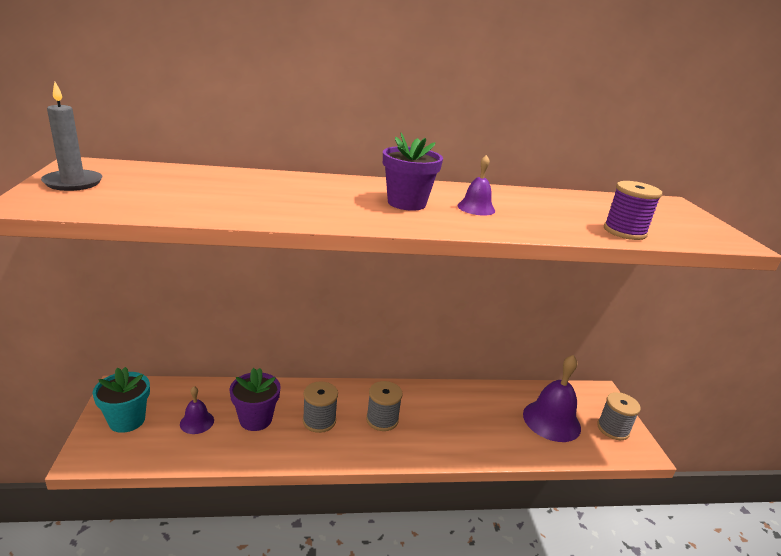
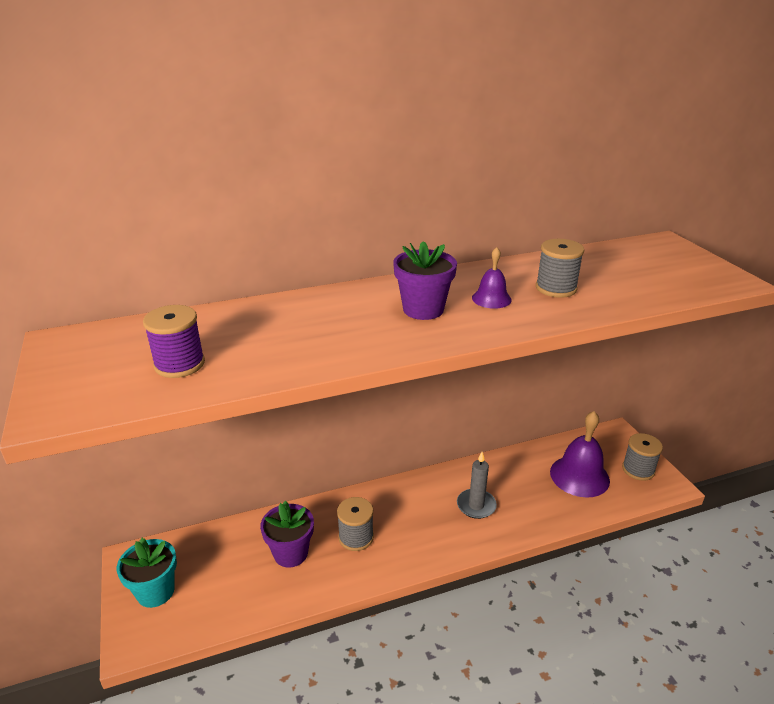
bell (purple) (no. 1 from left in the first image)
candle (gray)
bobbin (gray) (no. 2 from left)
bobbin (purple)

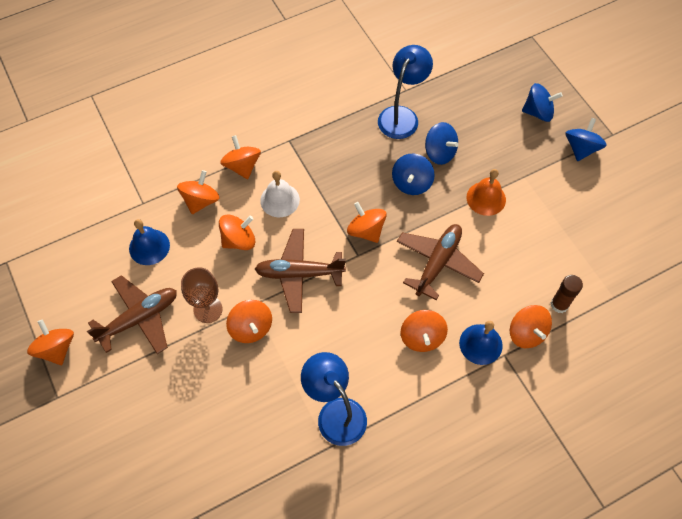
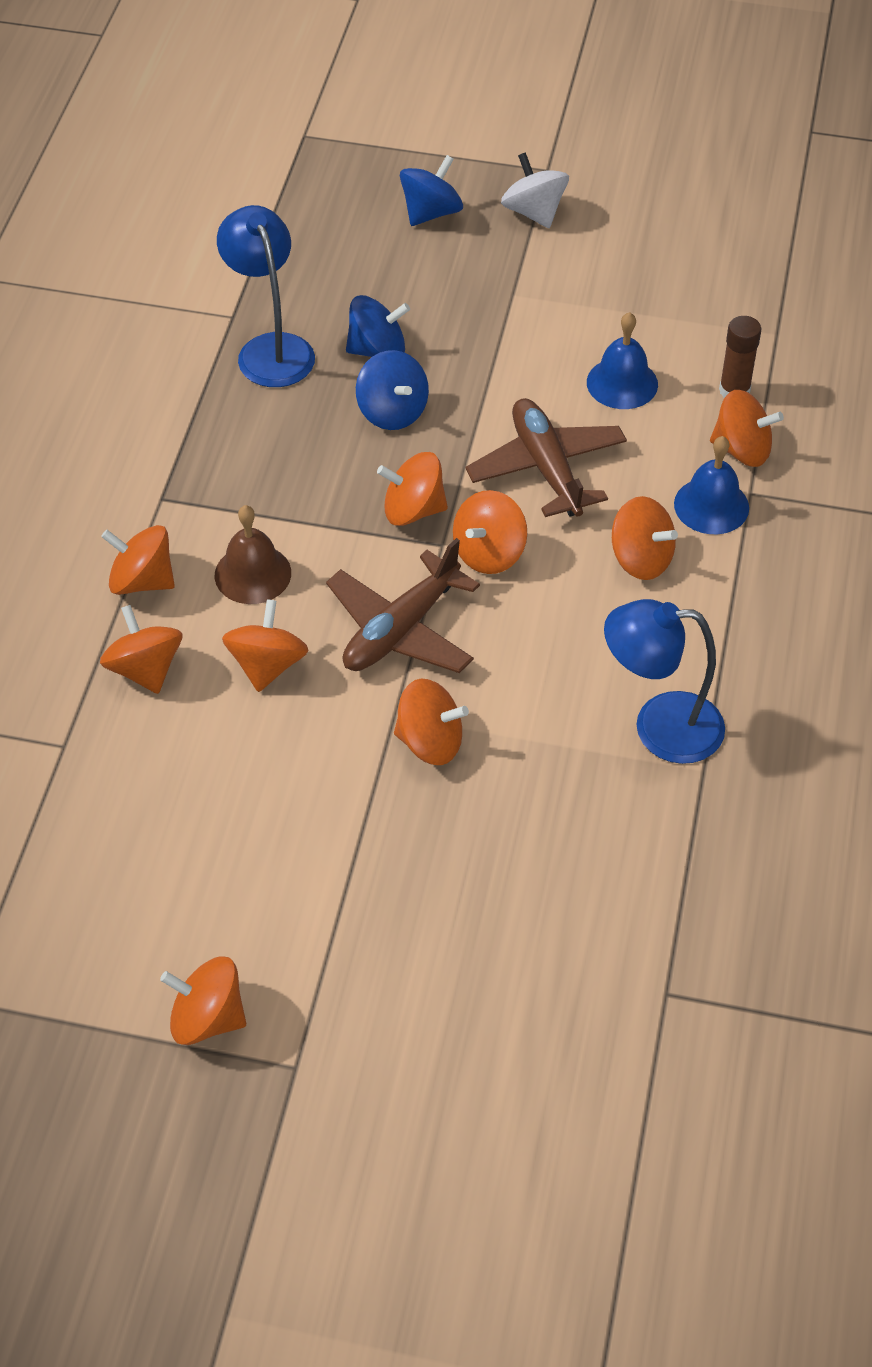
aeroplane (brown) (no. 1 from left in the first image)
chalice (brown)
bell (orange-coloured)
whirligig (orange-coloured) (no. 7 from left)
bell (blue) (no. 1 from left)
bell (brown)
whirligig (pure white)

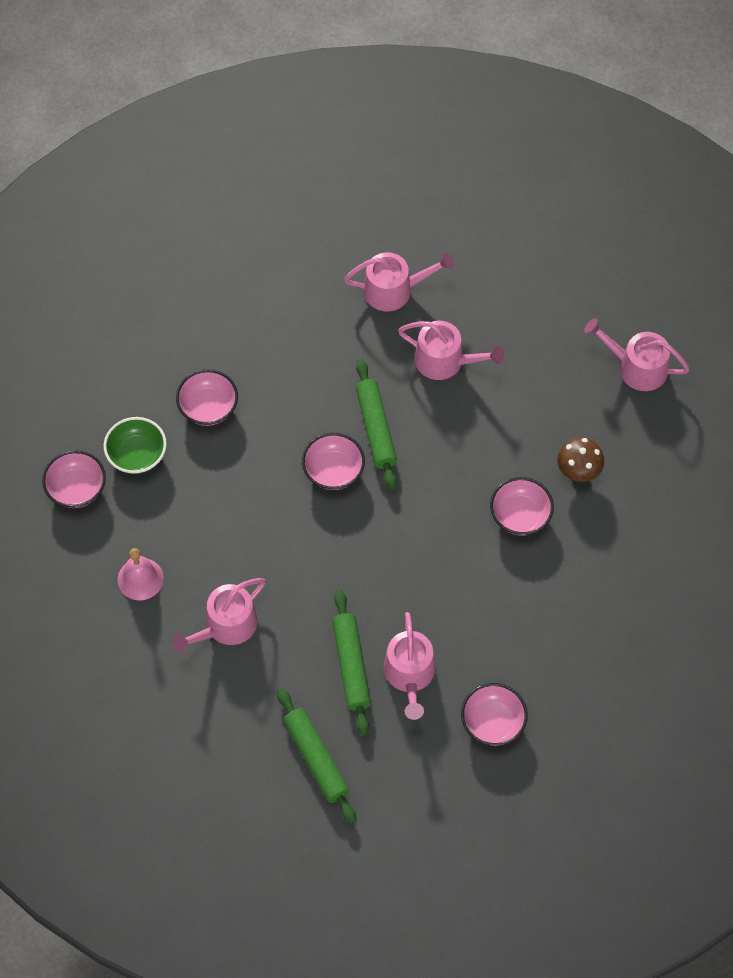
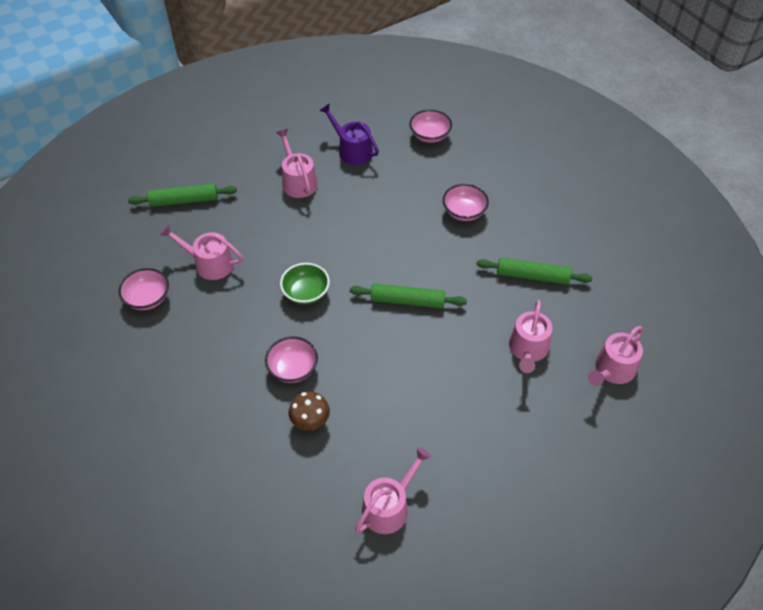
deep dish (rosy) (no. 3 from left in the first image)
deep dish (green)
dough roller (green) (no. 3 from left)
sprinkling can (rosy) (no. 5 from left)
sprinkling can (purple)

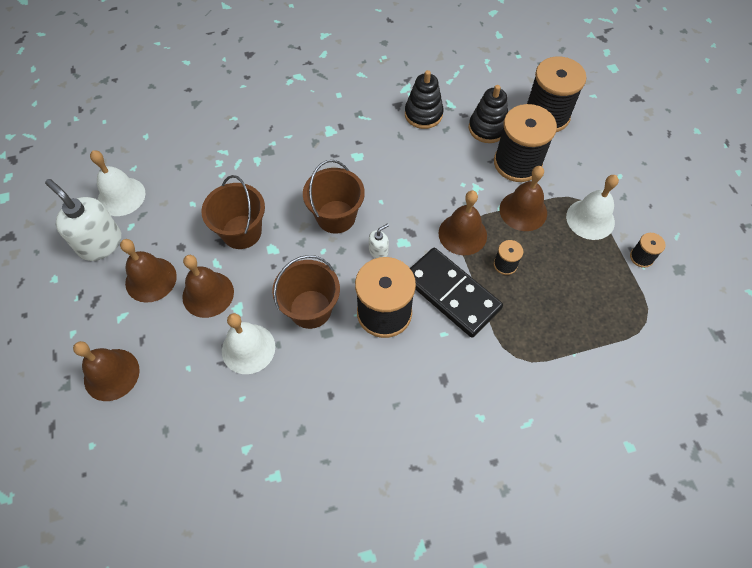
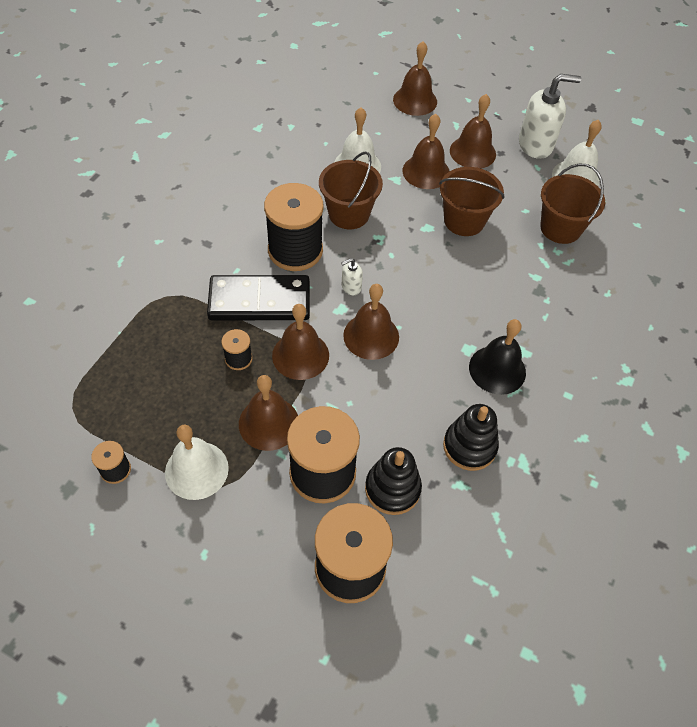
bell (brown) (no. 3 from left)
bell (jet-black)
sand bucket (brown) (no. 3 from left)
pump bottle (pure white) (no. 1 from left)

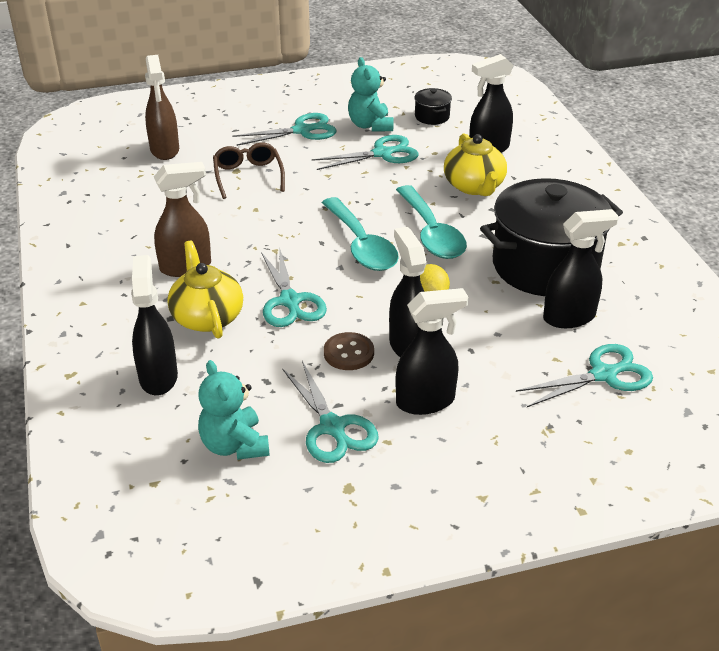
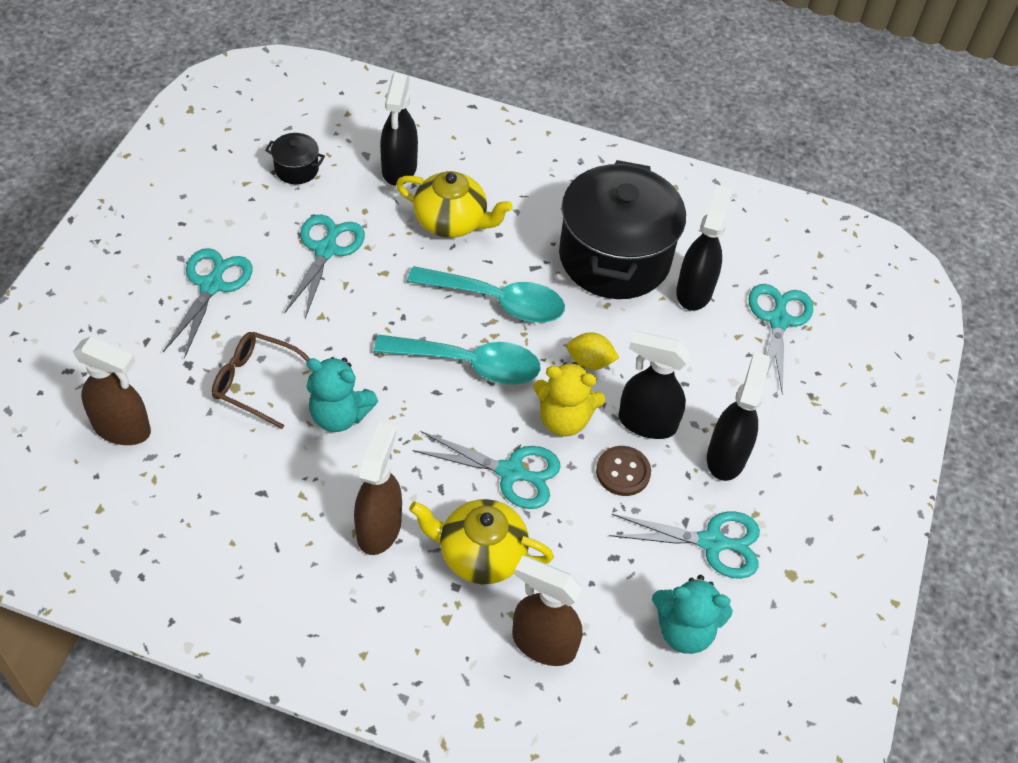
teddy bear (yellow)
teddy bear (teal) (no. 1 from left)
sprayer (brown) (no. 3 from left)

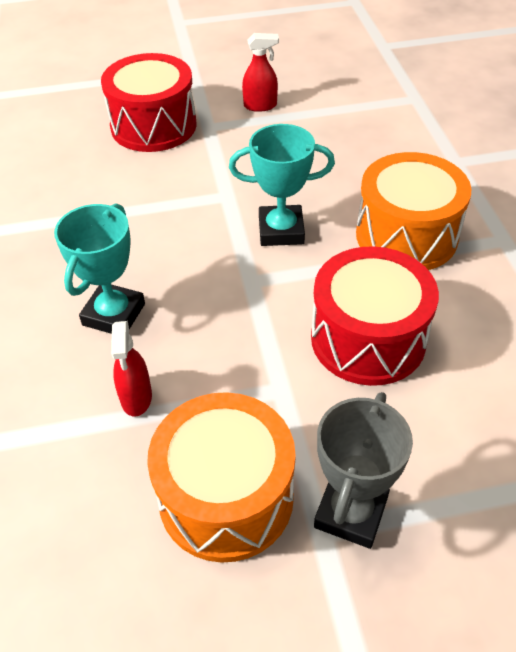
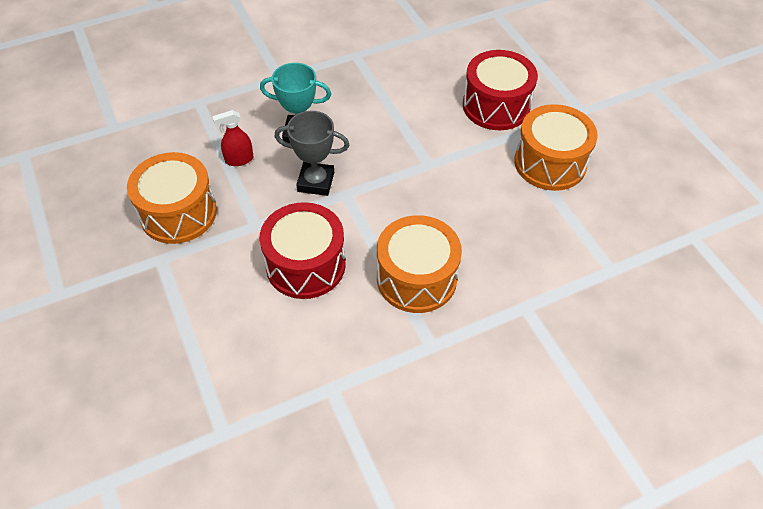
prize cup (teal) (no. 2 from left in the first image)
prize cup (gray)
snare drum (orange-coloured) (no. 3 from left)

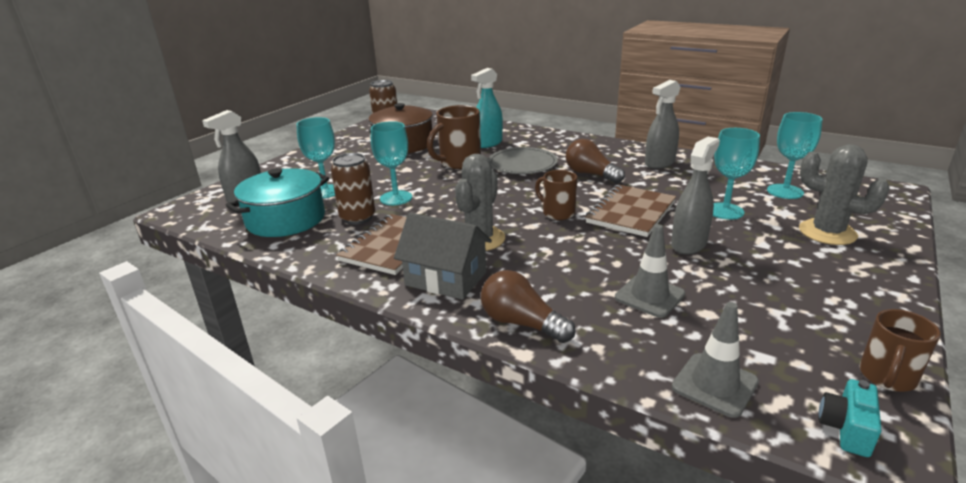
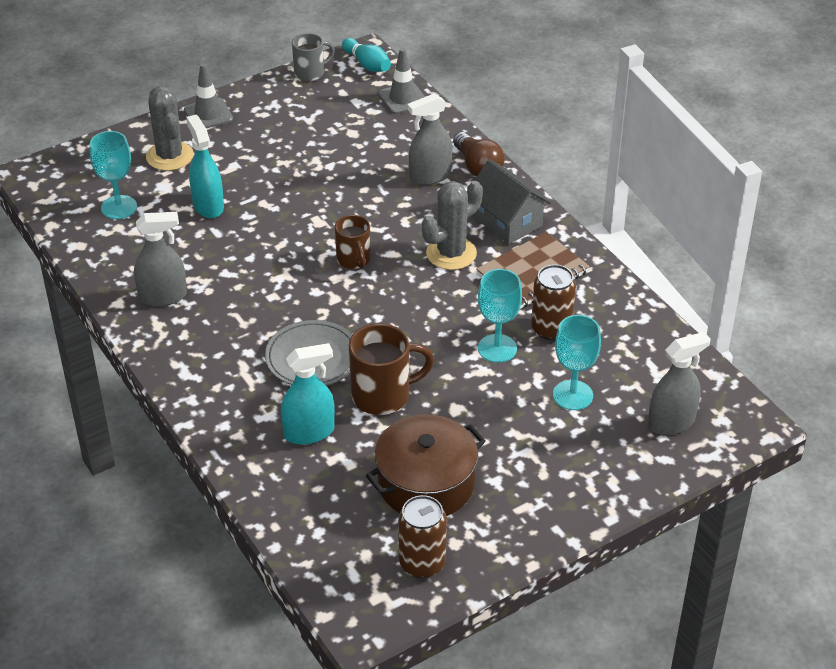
stockpot (teal)
light bulb (brown) (no. 2 from left in the first image)
exercise book (brown) (no. 2 from left in the first image)
road cone (gray) (no. 1 from left)
sprayer (gray) (no. 2 from left)
sprayer (teal) (no. 1 from left)
tenpin (teal)
coffee mug (gray)

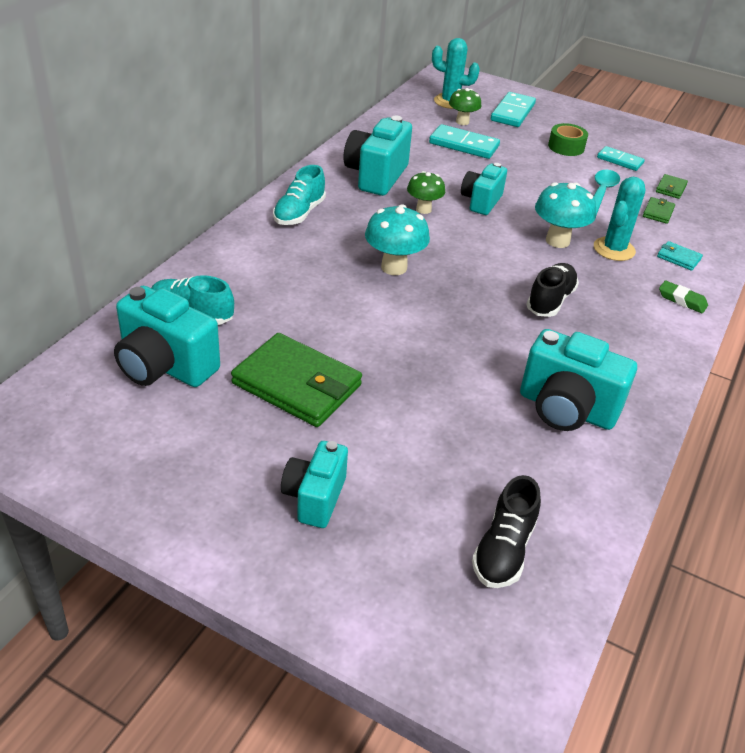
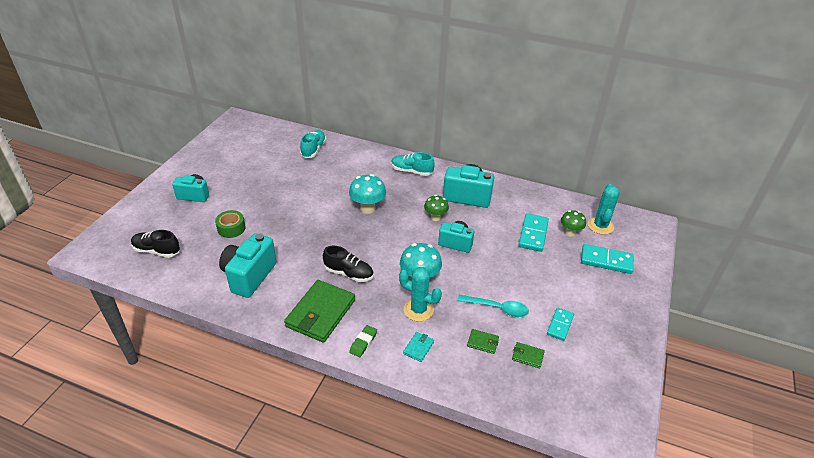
photo camera (teal) (no. 1 from left in the first image)
wallet (green) (no. 1 from left)
roll of tape (green)

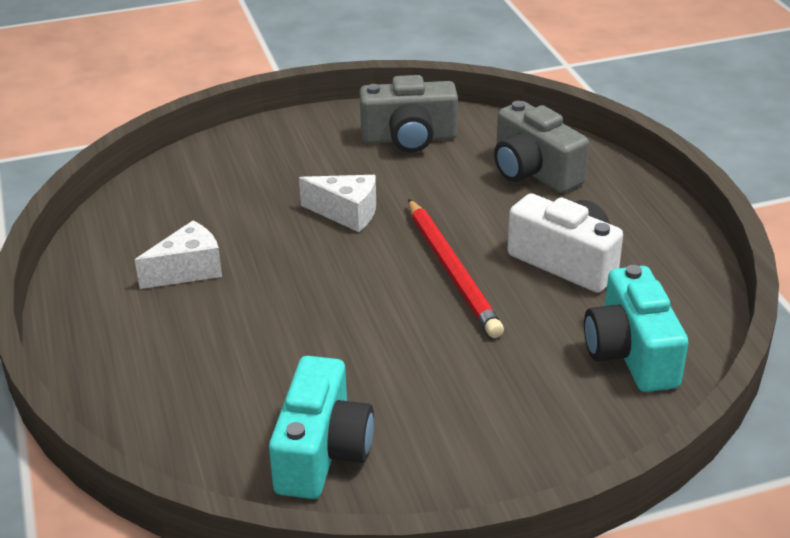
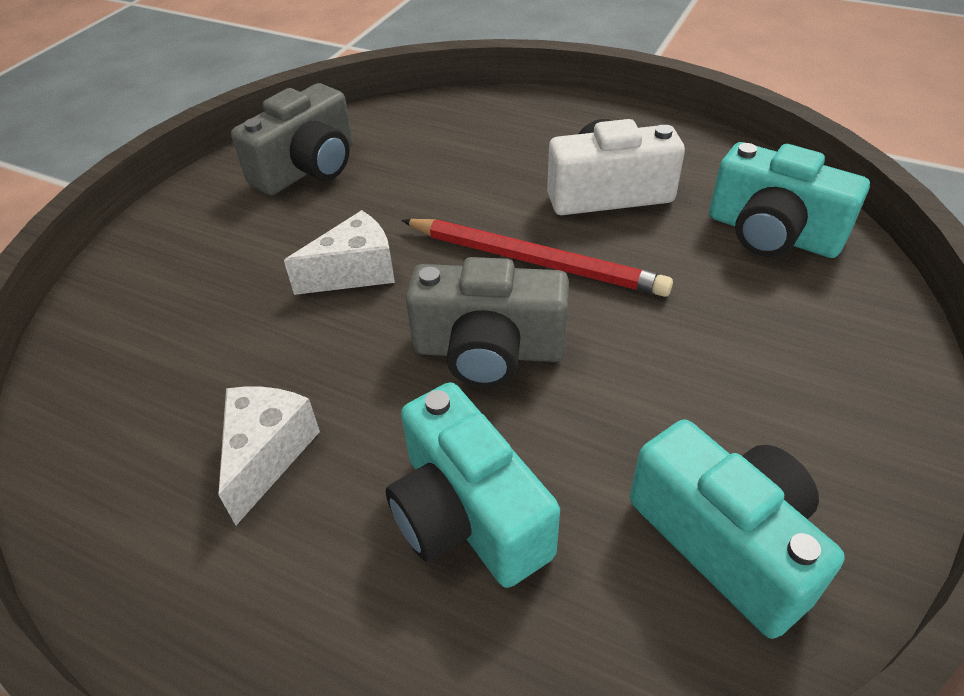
photo camera (teal) (no. 1 from left)
photo camera (gray) (no. 2 from left)

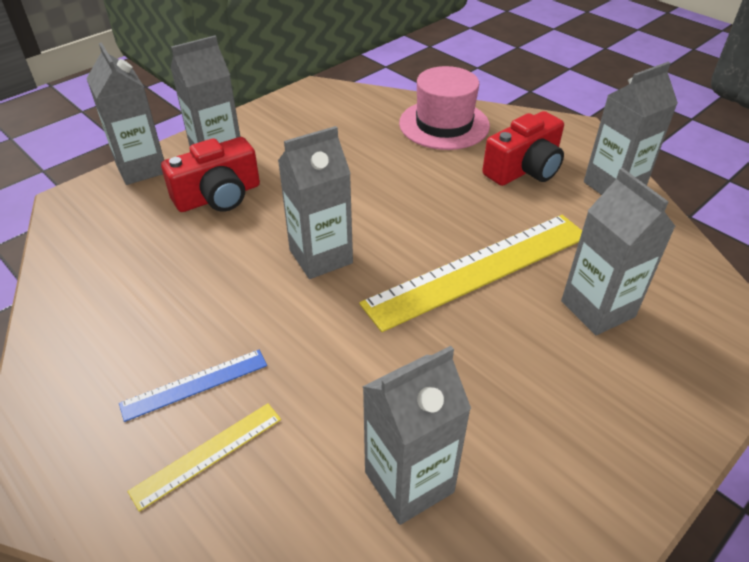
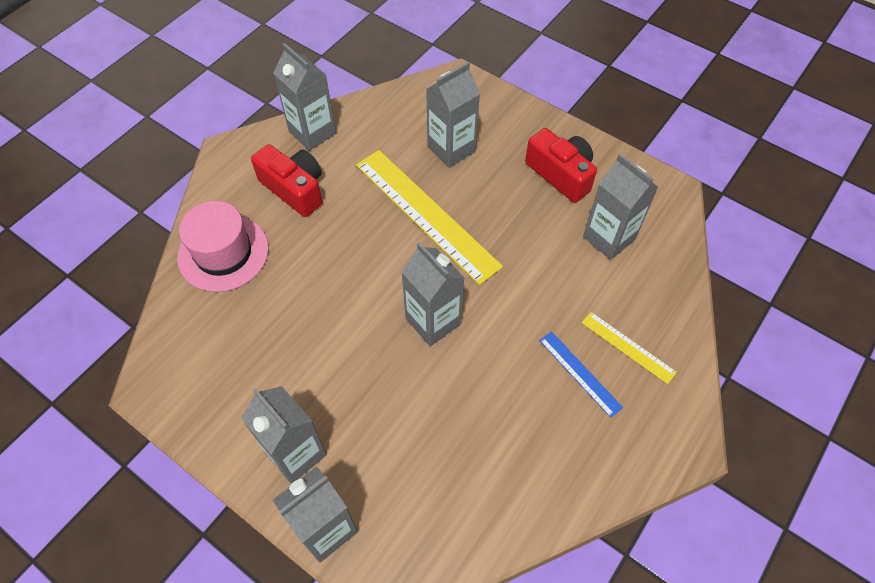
photo camera (scarlet) (no. 2 from left)

